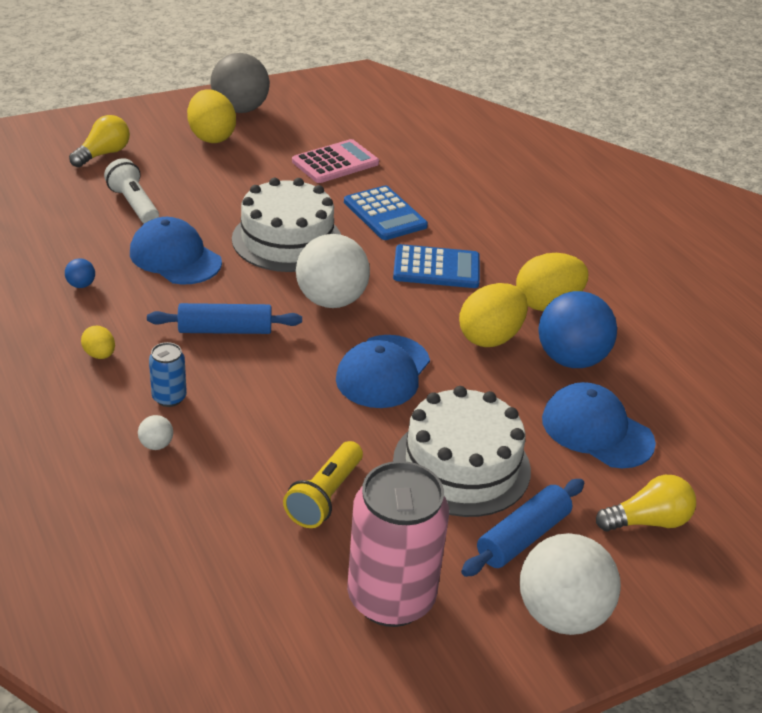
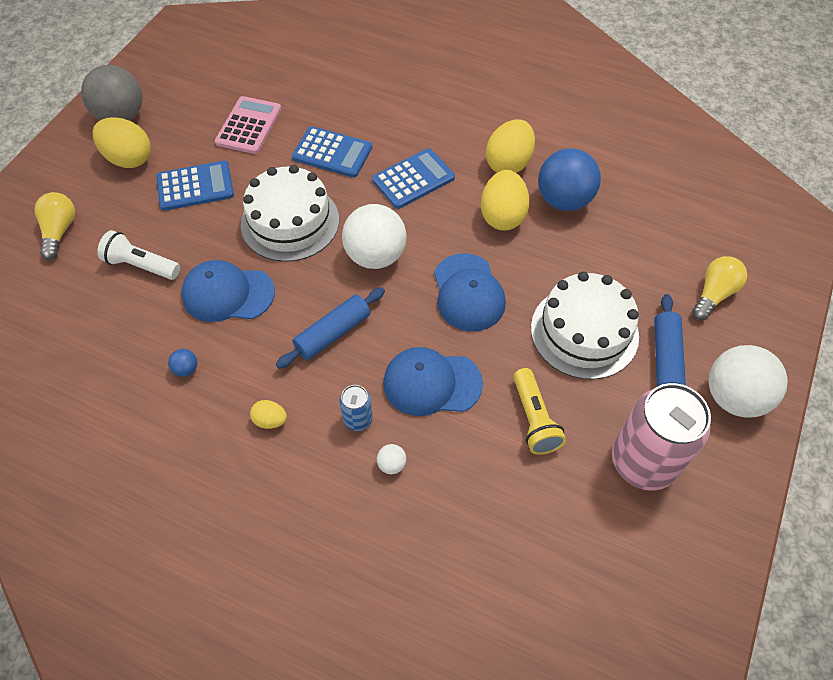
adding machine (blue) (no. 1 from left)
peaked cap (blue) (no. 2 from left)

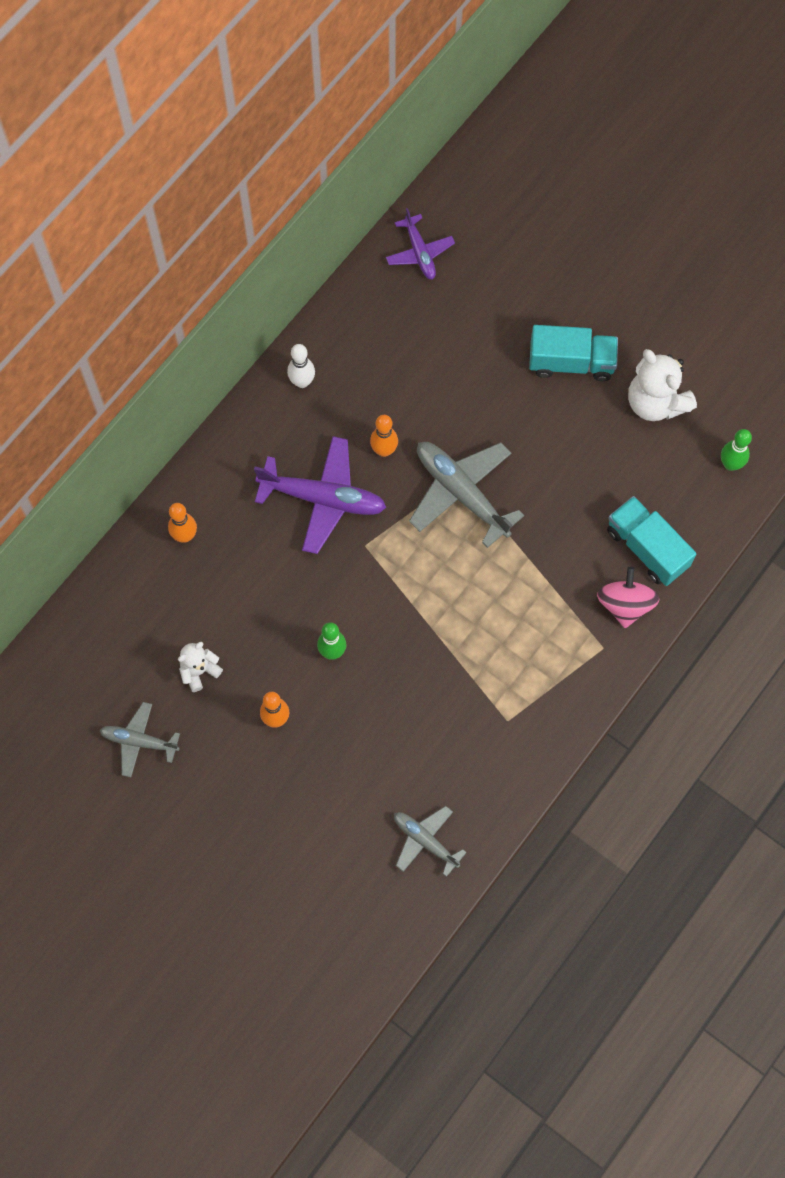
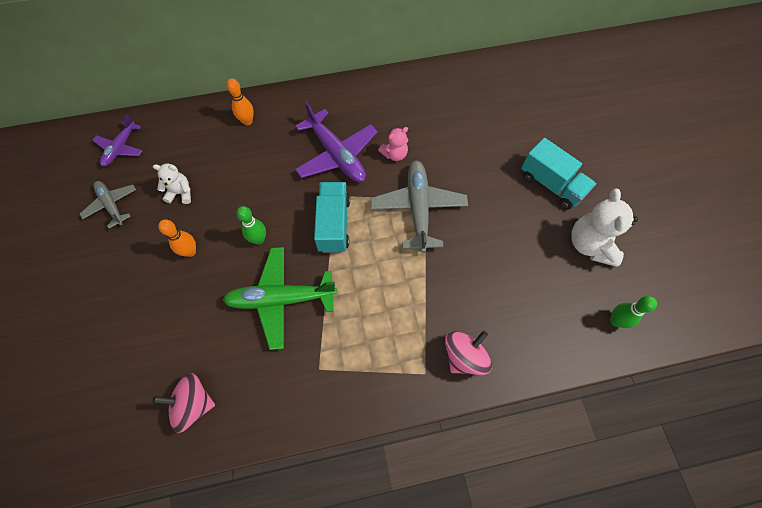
tenpin (pure white)
aeroplane (green)
aeroplane (purple) (no. 1 from left)
toy truck (teal) (no. 1 from left)
teddy bear (rosy)
whirligig (rosy) (no. 1 from left)

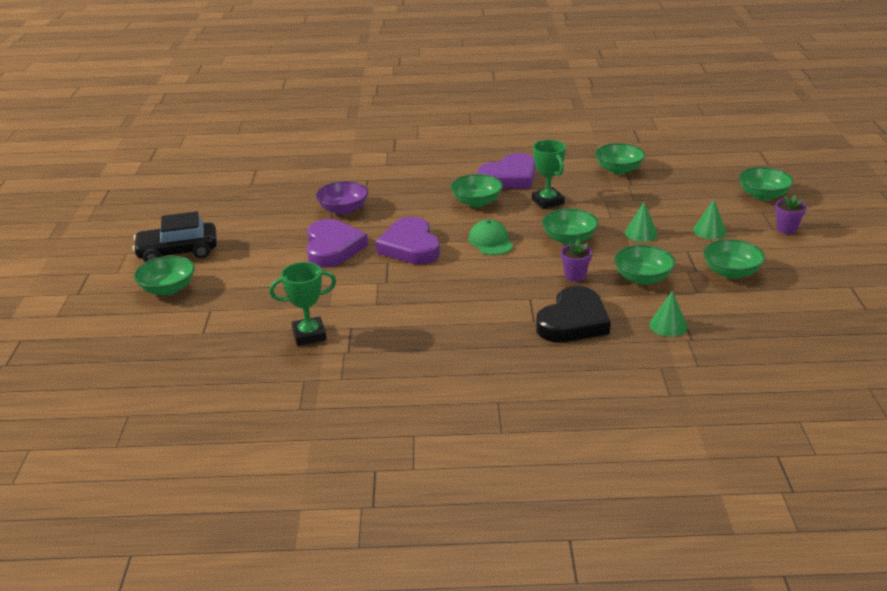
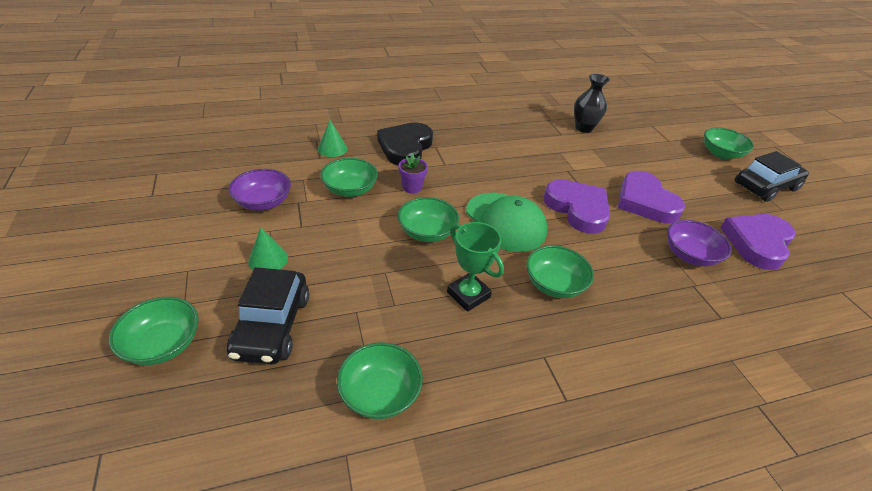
cone (green) (no. 1 from left in the first image)
plant pot (purple) (no. 2 from left in the first image)
automobile (jet-black) (no. 1 from left)
love heart (purple) (no. 3 from left)
tall vase (jet-black)
deep dish (purple) (no. 1 from left)
peaked cap (green)

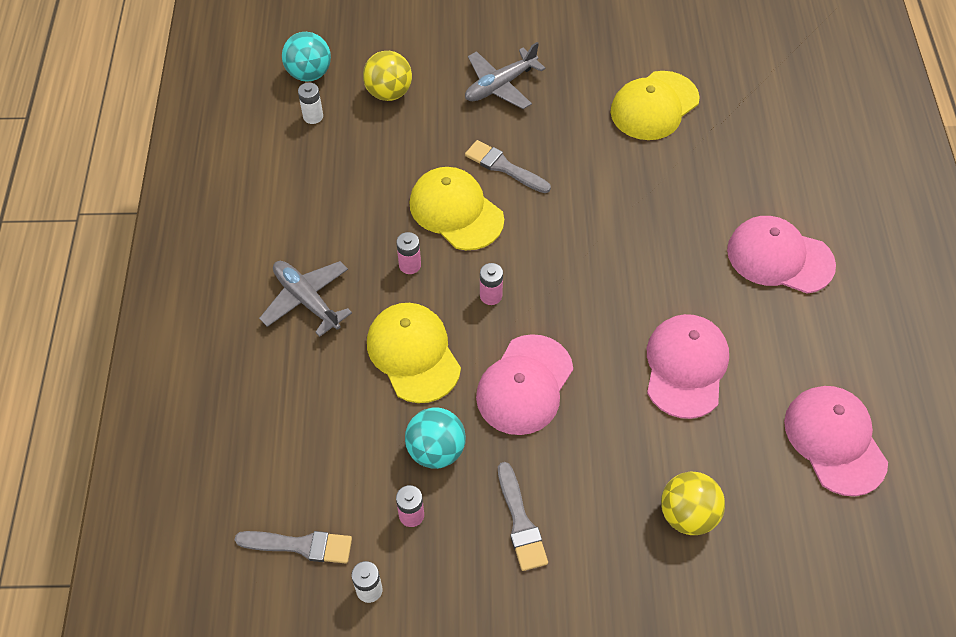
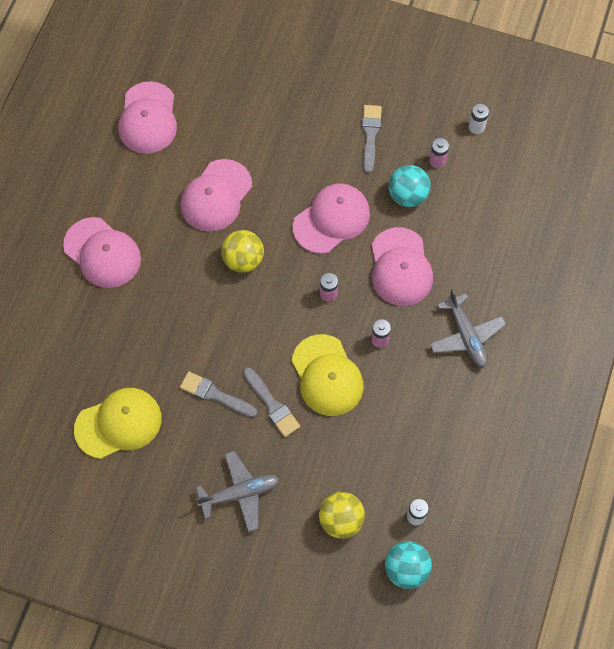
brush (gray) (no. 1 from left)
play ball (yellow) (no. 1 from left)
peaked cap (rosy) (no. 5 from left)

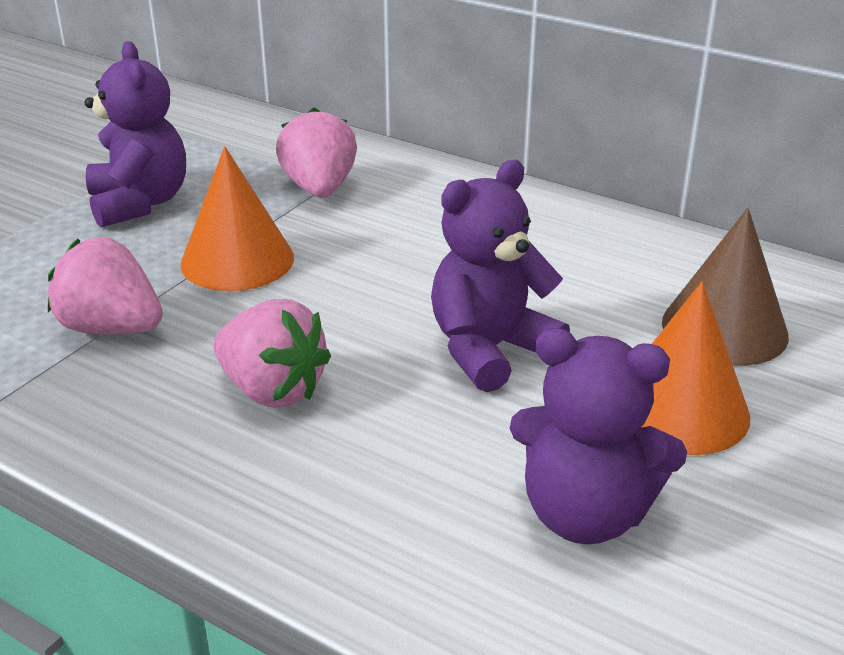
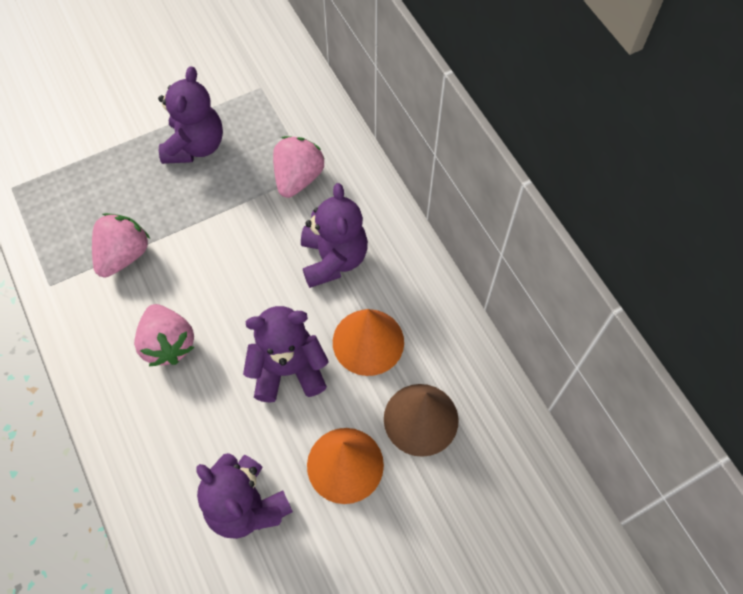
teddy bear (purple) (no. 4 from left)
cone (orange-coloured) (no. 2 from left)
berry (rosy) (no. 1 from left)

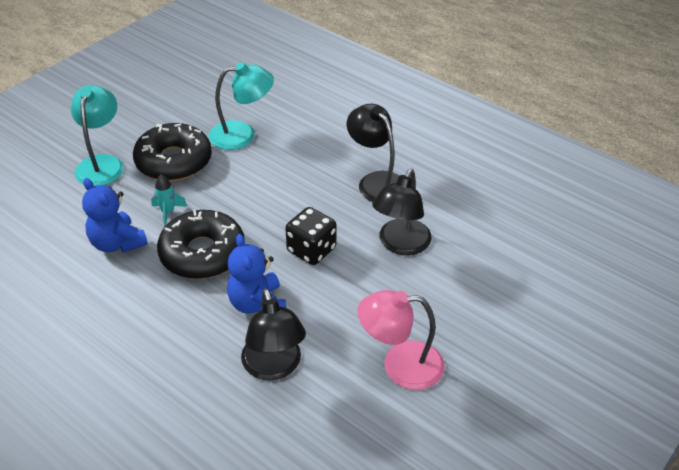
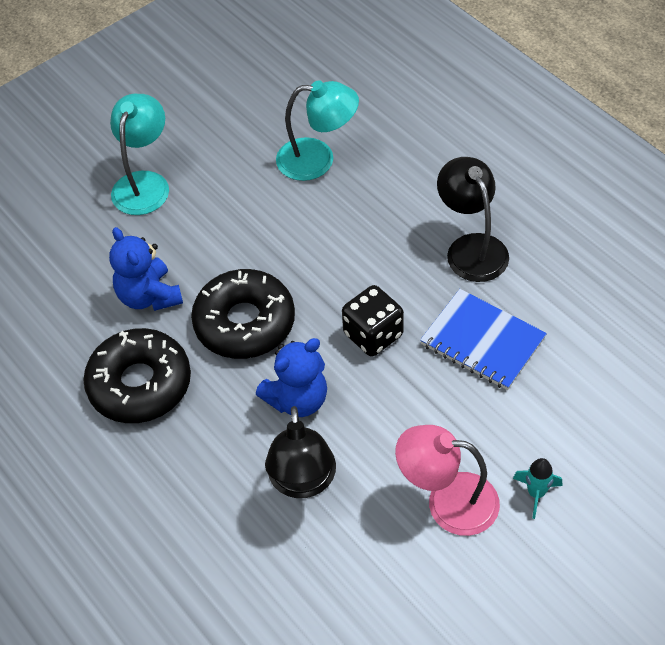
doughnut (jet-black) (no. 1 from left)
rocket (teal)
exercise book (blue)
teddy bear (blue) (no. 2 from left)

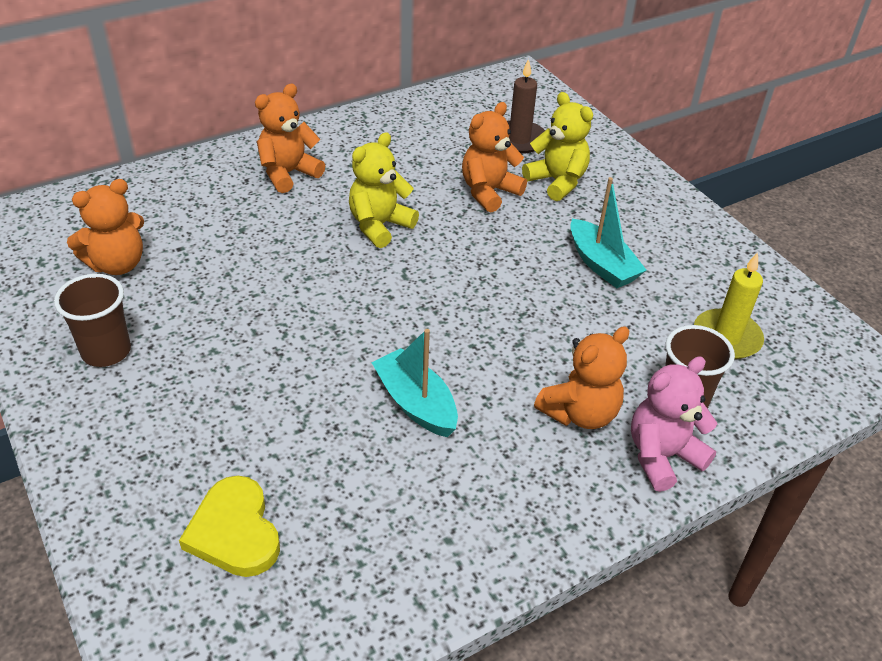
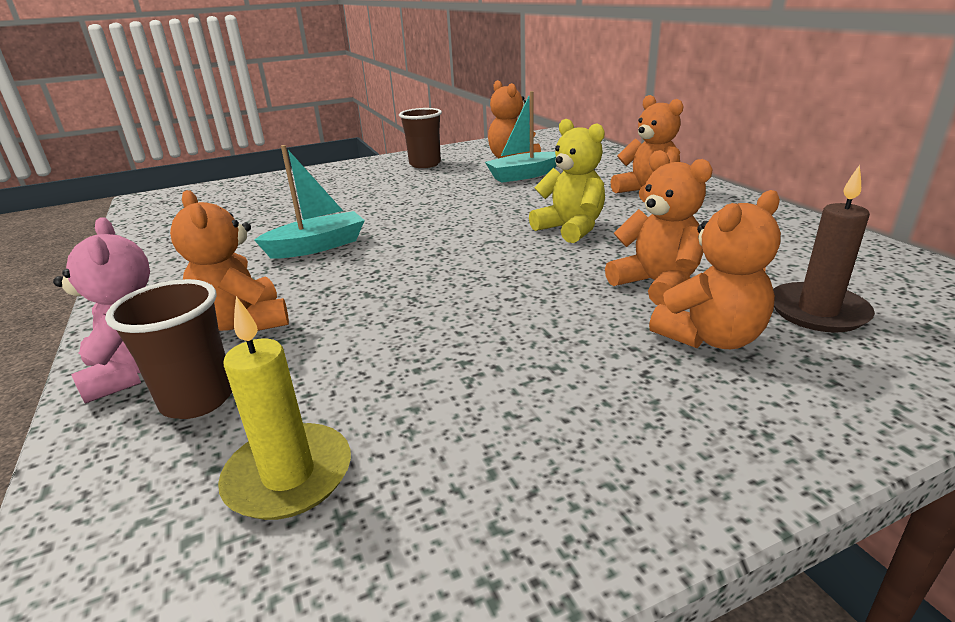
love heart (yellow)
toy boat (teal) (no. 2 from left)
teddy bear (orange-coloured) (no. 5 from left)

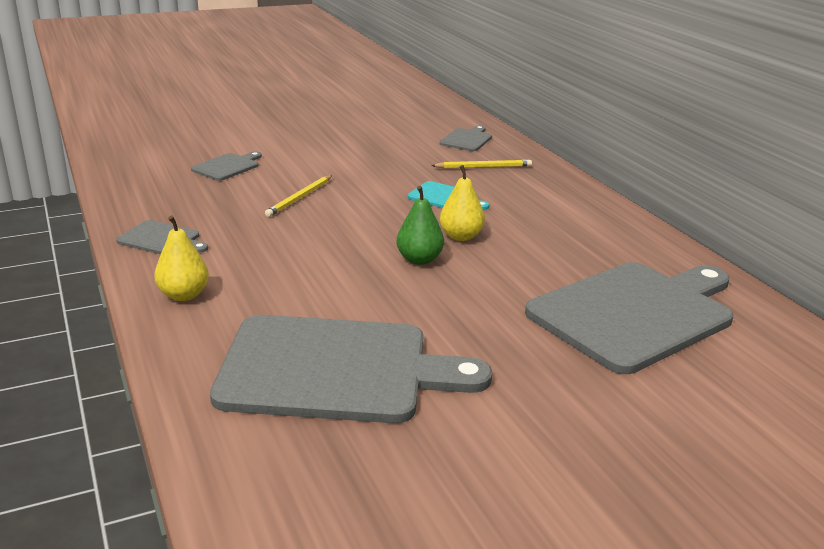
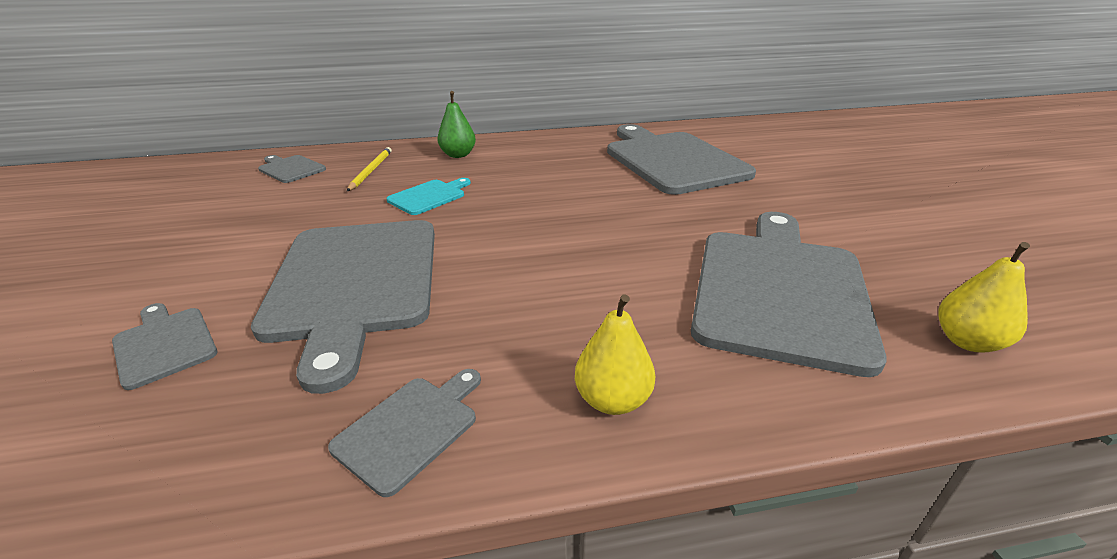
pear fruit (green)
pear fruit (yellow) (no. 2 from left)
cutting board (gray) (no. 3 from left)

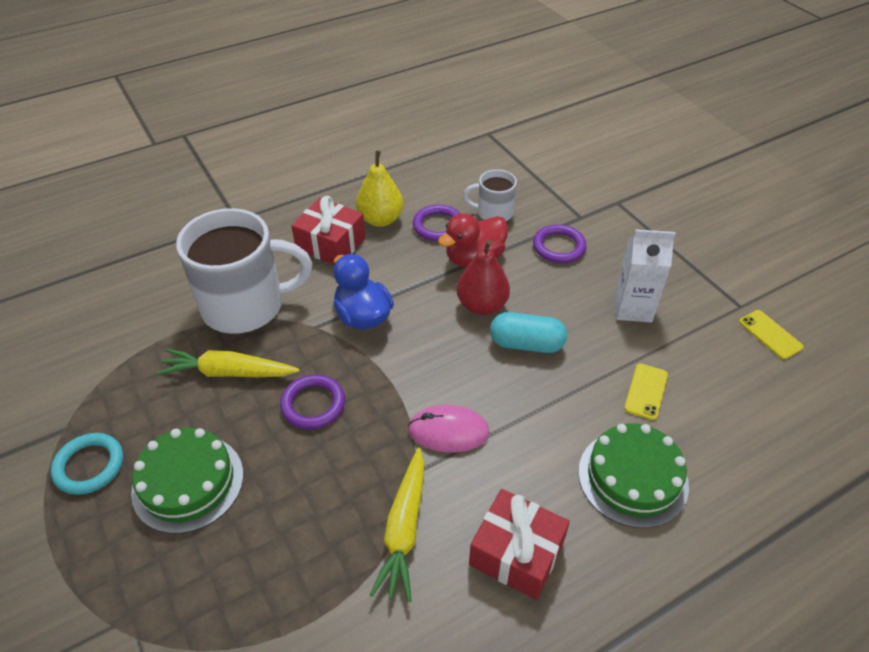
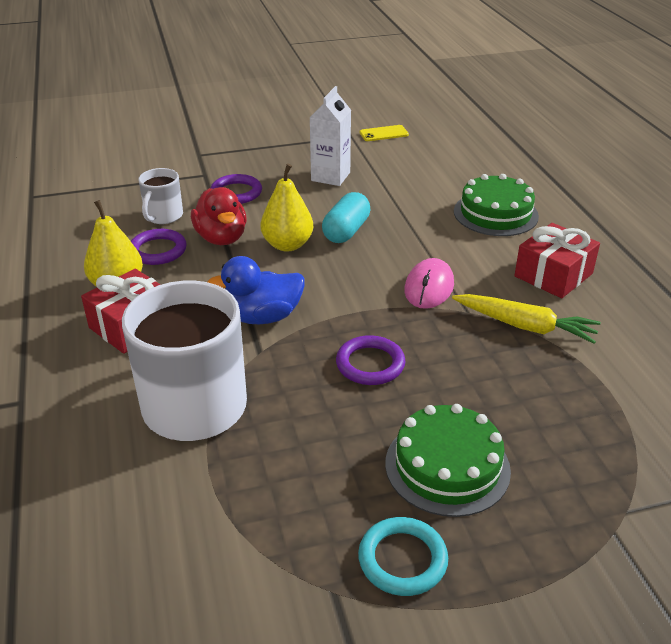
carrot (yellow) (no. 1 from left in the first image)
smartphone (yellow) (no. 1 from left in the first image)
pear fruit (yellow) (no. 2 from left)

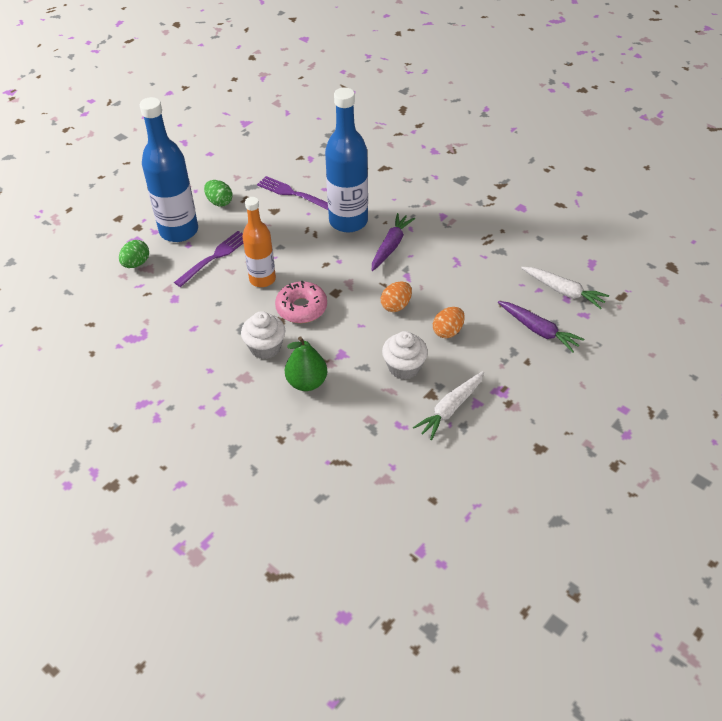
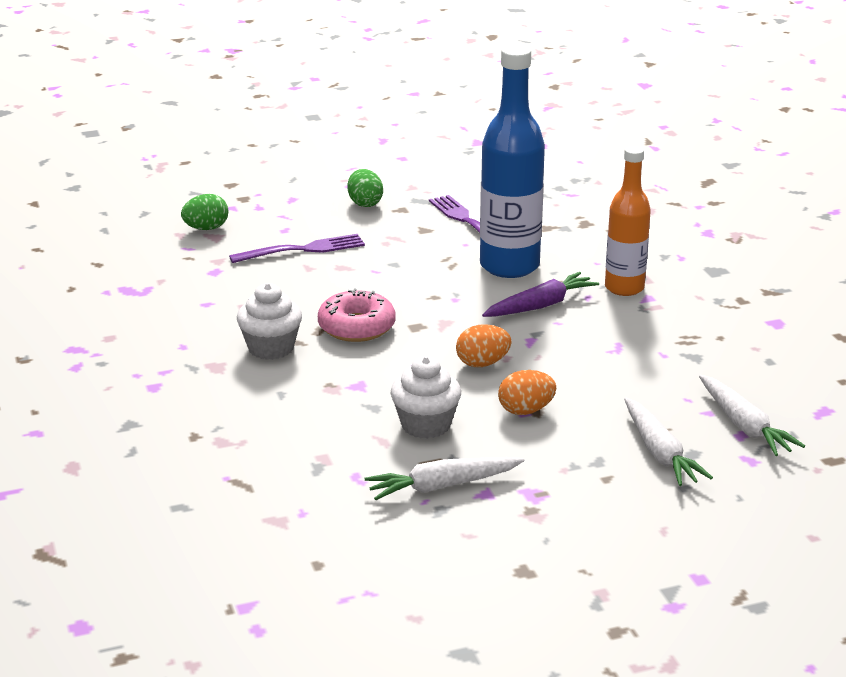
bottle (blue) (no. 1 from left in the first image)
pear fruit (green)
bottle (orange-coloured)
carrot (pure white) (no. 2 from left)

